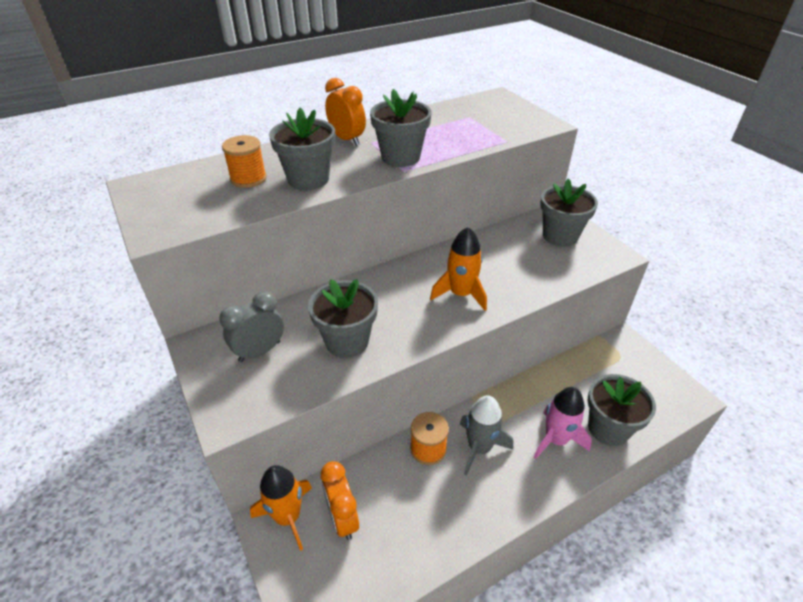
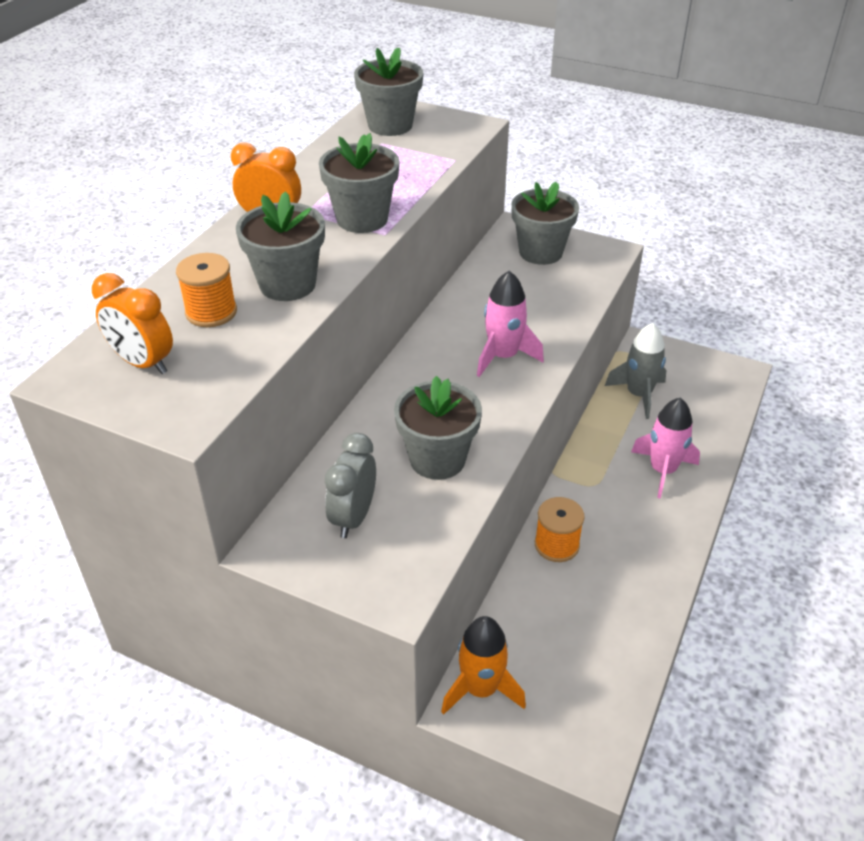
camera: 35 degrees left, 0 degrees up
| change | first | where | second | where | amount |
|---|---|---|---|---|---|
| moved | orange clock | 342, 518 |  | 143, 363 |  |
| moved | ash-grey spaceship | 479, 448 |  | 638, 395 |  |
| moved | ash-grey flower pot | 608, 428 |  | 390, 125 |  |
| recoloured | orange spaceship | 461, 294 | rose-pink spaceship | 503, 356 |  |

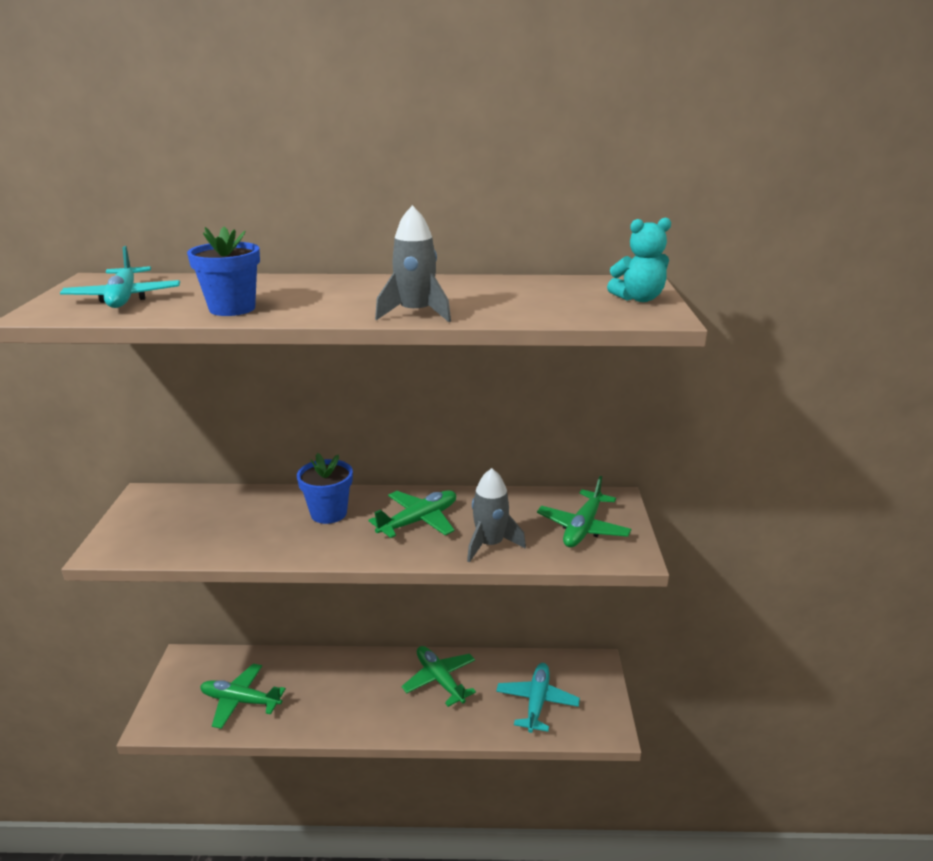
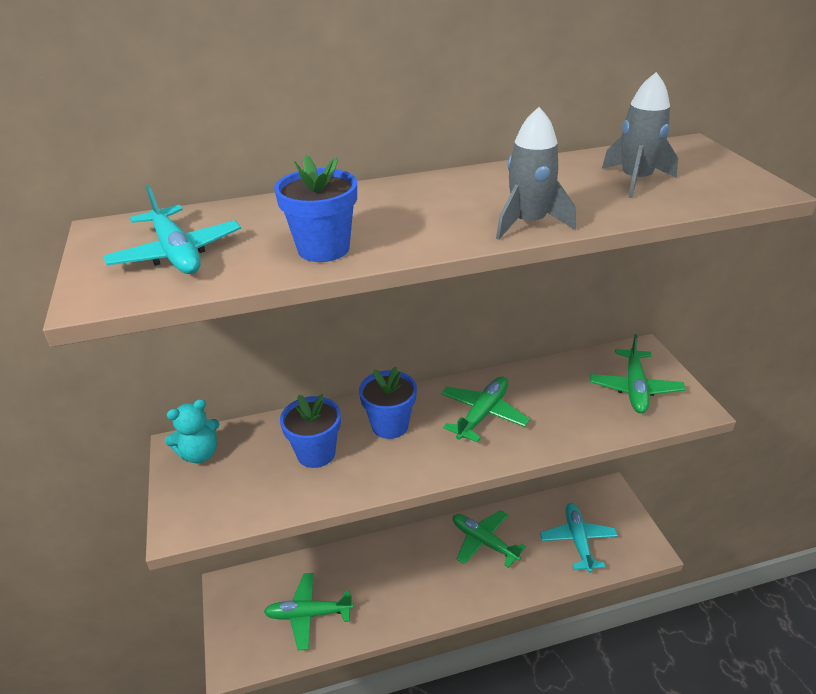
camera: 15 degrees left, 10 degrees up
| change | first | where | second | where | amount |
|---|---|---|---|---|---|
| added |  |  | blue flower pot | 316, 453 |  |
| moved | ash-grey spaceship | 490, 544 |  | 635, 180 |  |
| moved | aqua teddy | 638, 299 |  | 199, 454 |  |

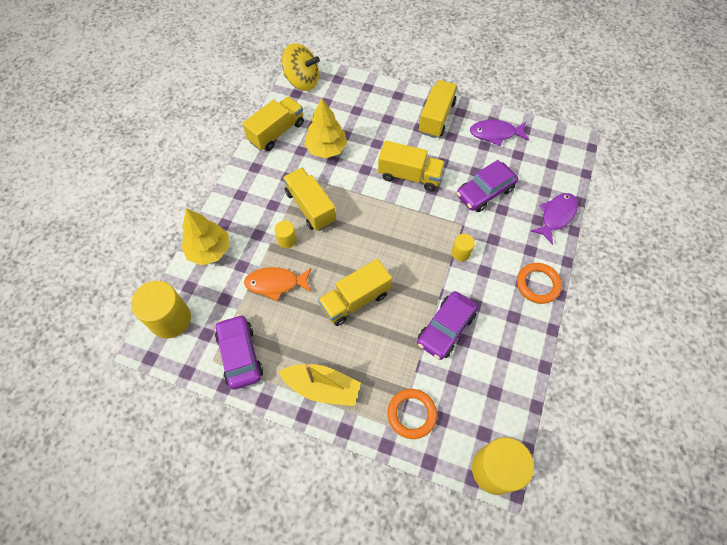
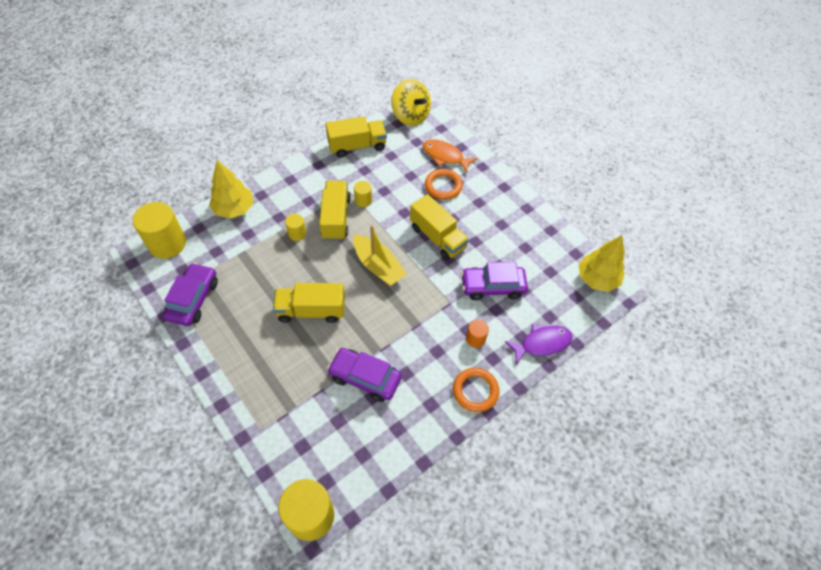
camera: 30 degrees right, 5 degrees down
| change | first | where | second | where | amount |
|---|---|---|---|---|---|
| removed | golden lorry | 436, 117 |  |  |  |
| removed | royal purple fish | 495, 134 |  |  |  |
| added |  |  | orange cylinder shape | 475, 339 |  |
| moved | orange fish | 275, 283 |  | 445, 156 |  |
| moved | golden boat | 322, 387 |  | 378, 266 |  |
| moved | golden toy tree | 326, 149 |  | 597, 279 |  |
| moved | orange ring | 411, 414 |  | 443, 186 |  |
| moved | golden cylinder shape | 461, 253 |  | 363, 200 |  |
| turned | royal purple automobile | 446, 329 |  | 365, 378 | 45 degrees clockwise |

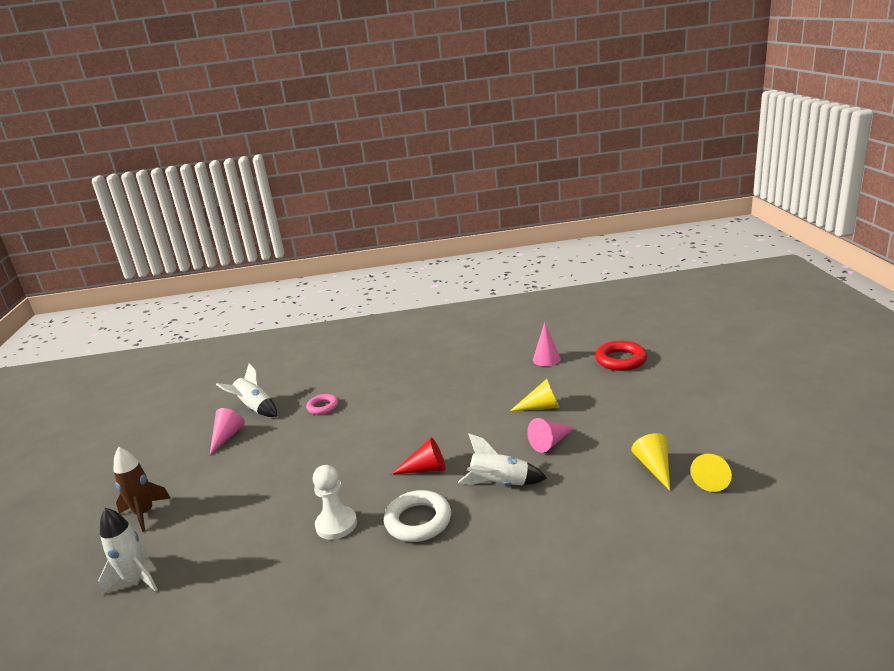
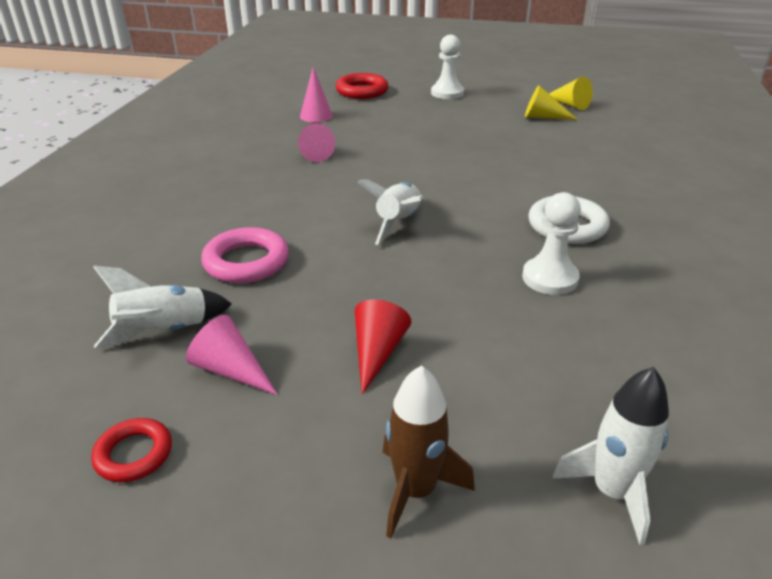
camera: 75 degrees left, 10 degrees up
| change | first | where | second | where | amount |
|---|---|---|---|---|---|
| removed | golden cone shape | 541, 407 |  |  |  |
| added |  |  | red ring | 134, 454 |  |
| added |  |  | pure white pawn | 447, 93 |  |
| moved | red cone shape | 426, 469 |  | 377, 352 |  |
| moved | pure white spaceship | 500, 484 |  | 398, 223 |  |
| moved | rose-pink cone shape | 550, 442 |  | 314, 153 |  |
| resized | rose-pink ring | 322, 407 |  | 246, 262 | x1.61 |

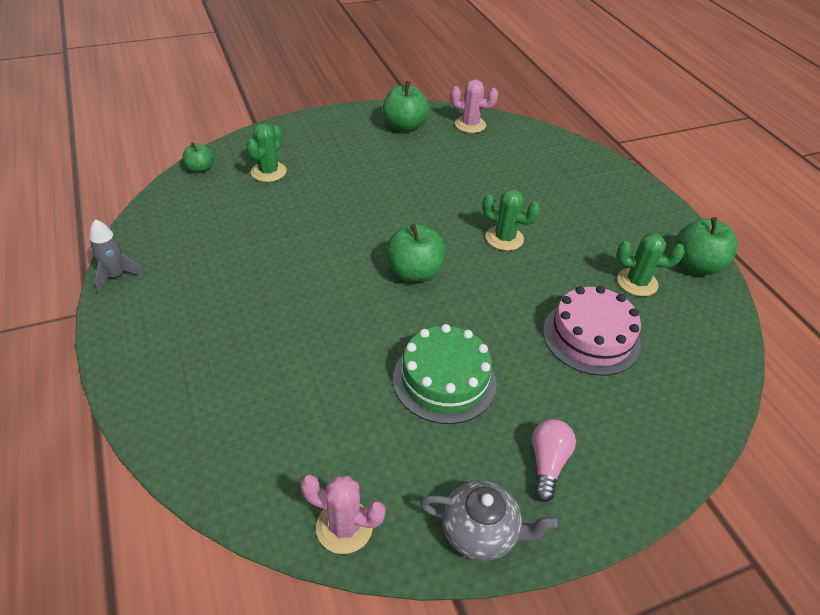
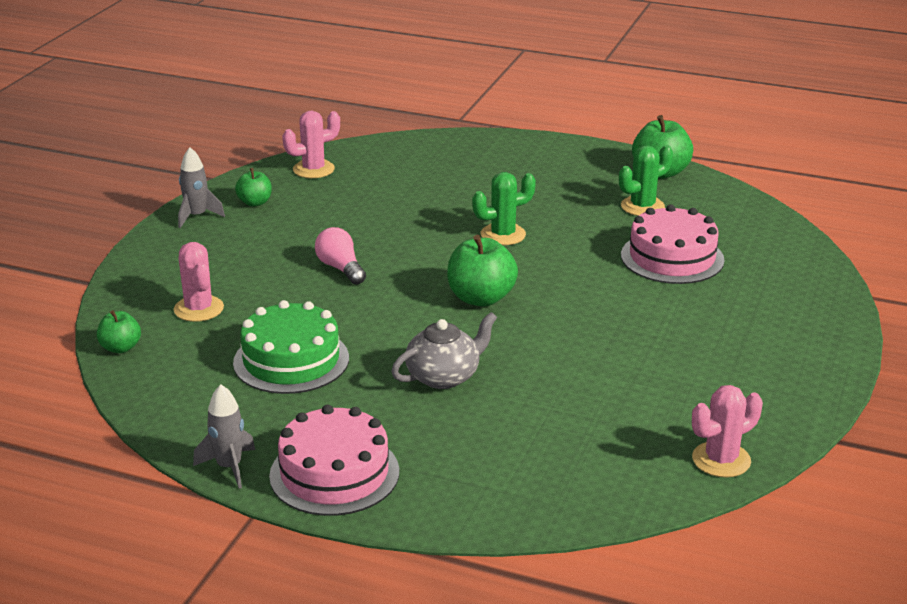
camera: 45 degrees left, 15 degrees down
| change | first | where | second | where | amount |
|---|---|---|---|---|---|
| added |  |  | ash-grey spaceship | 197, 216 |  |
| added |  |  | rose-pink layer cake | 334, 473 |  |
| moved | leaf-green layer cake | 444, 380 |  | 291, 360 |  |
| moved | ash-grey china teapot | 481, 532 |  | 444, 376 |  |
| moved | rose-pink light bulb | 547, 463 |  | 340, 268 |  |
| recoloured | leaf-green cactus | 268, 172 | rose-pink cactus | 199, 309 |  |
| resized | leaf-green apple fruit | 404, 126 |  | 255, 202 | x0.58 |

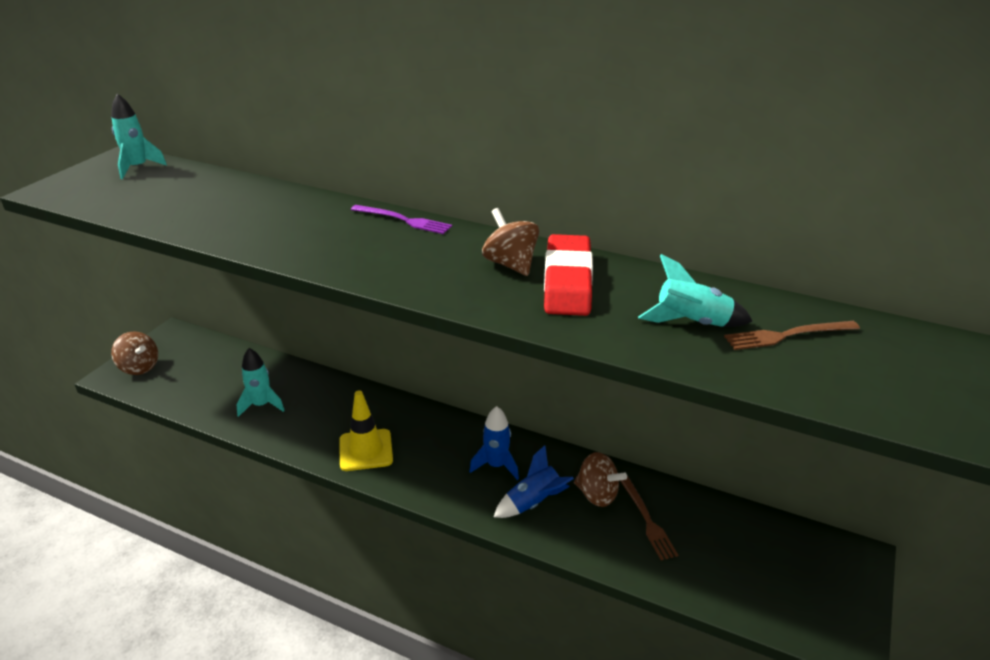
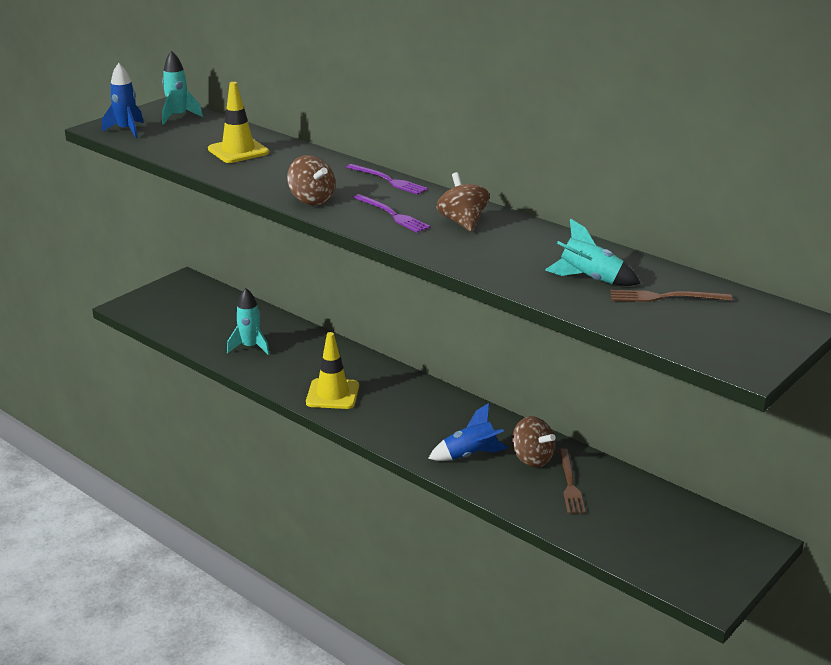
camera: 15 degrees right, 5 degrees down
| change | first | where | second | where | amount |
|---|---|---|---|---|---|
| removed | red gum eraser | 567, 282 |  |  |  |
| added |  |  | golden road cone | 238, 151 |  |
| added |  |  | royal purple table fork | 392, 215 |  |
| moved | russet spinning top | 139, 367 |  | 311, 200 |  |
| moved | blue spaceship | 496, 465 |  | 127, 130 |  |

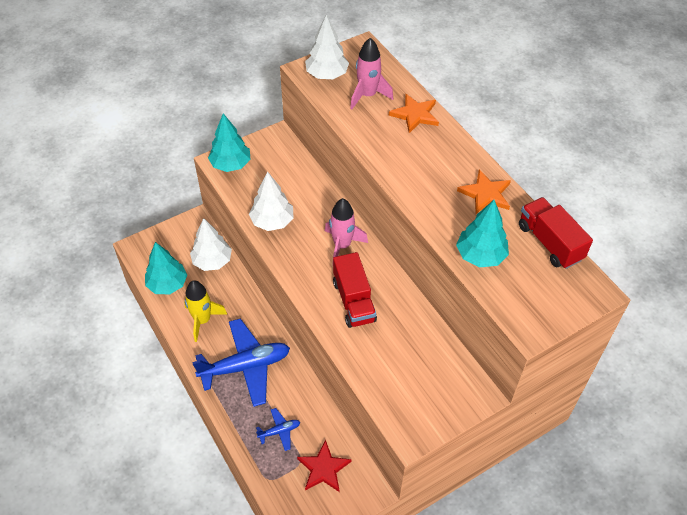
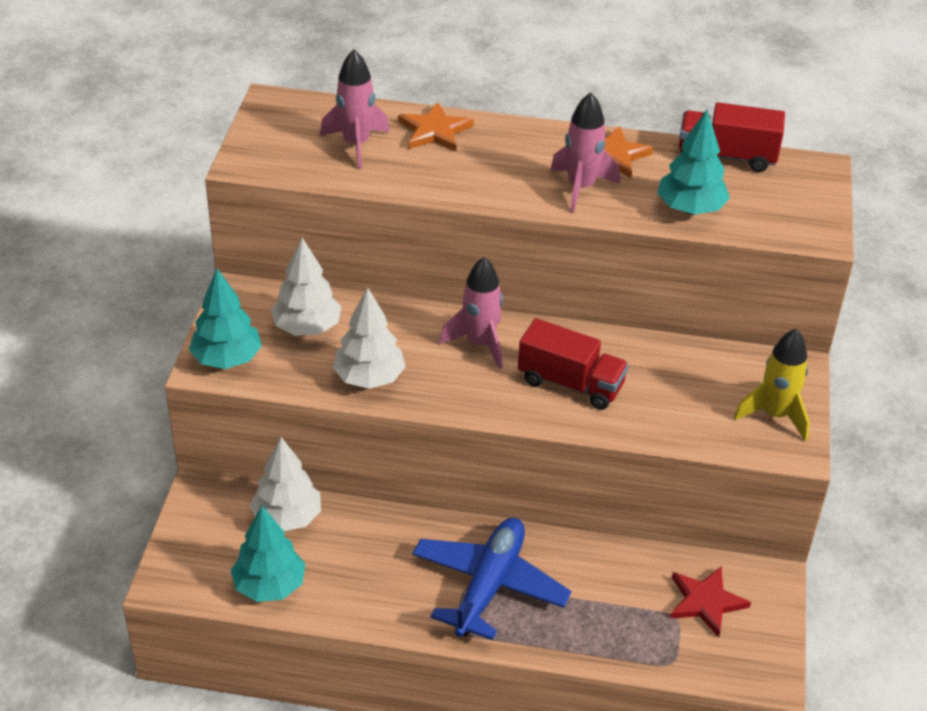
camera: 50 degrees left, 10 degrees down
| change | first | where | second | where | amount |
|---|---|---|---|---|---|
| removed | blue toy plane | 279, 431 |  |  |  |
| added |  |  | rose-pink spaceship | 581, 188 |  |
| moved | golden spaceship | 202, 320 |  | 775, 415 |  |
| moved | pure white toy tree | 327, 75 |  | 307, 328 |  |

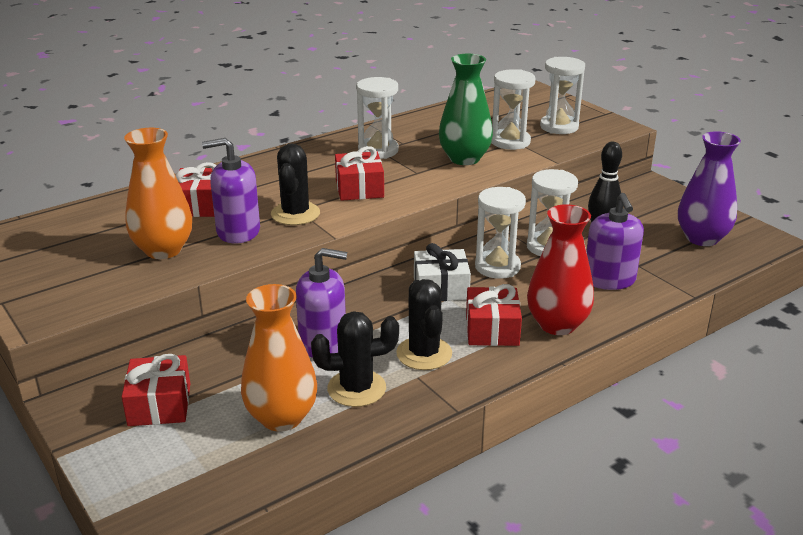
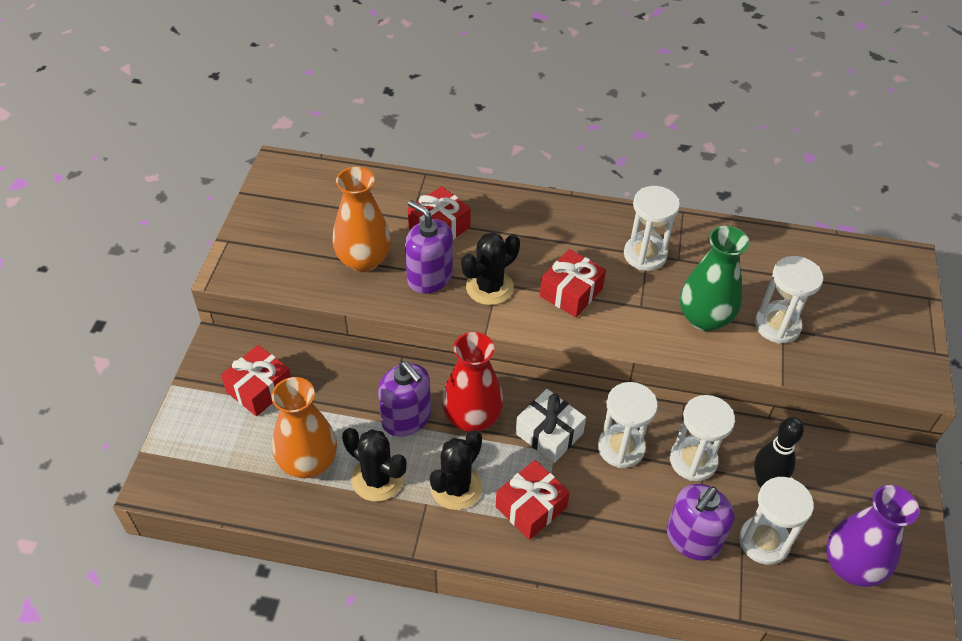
camera: 45 degrees right, 20 degrees up
| change | first | where | second | where | amount |
|---|---|---|---|---|---|
| moved | red tall vase | 557, 324 |  | 472, 418 |  |
| moved | pure white hourglass | 559, 127 |  | 764, 542 |  |

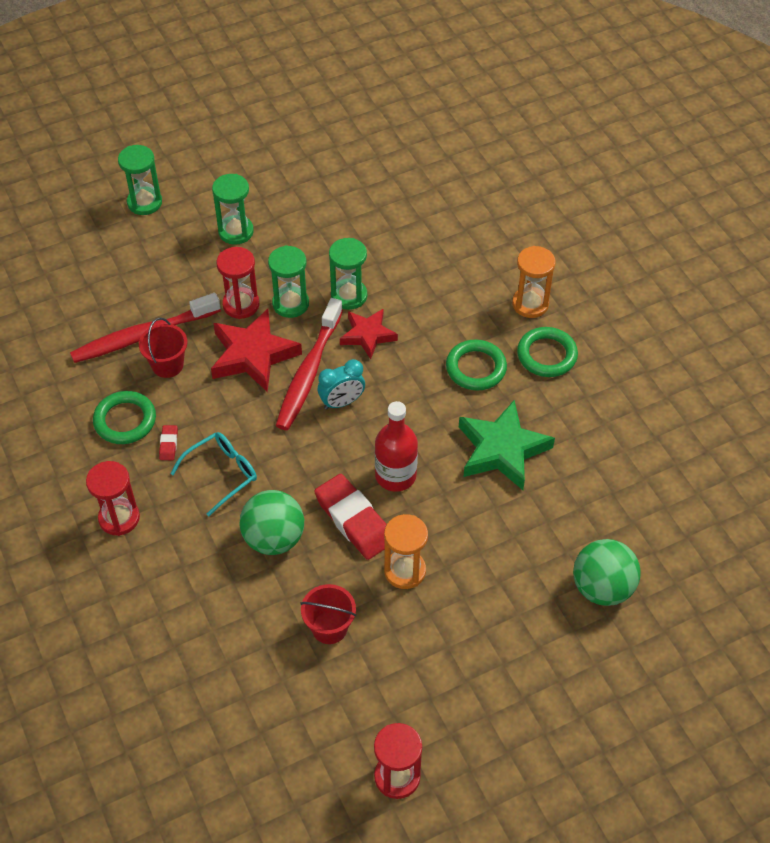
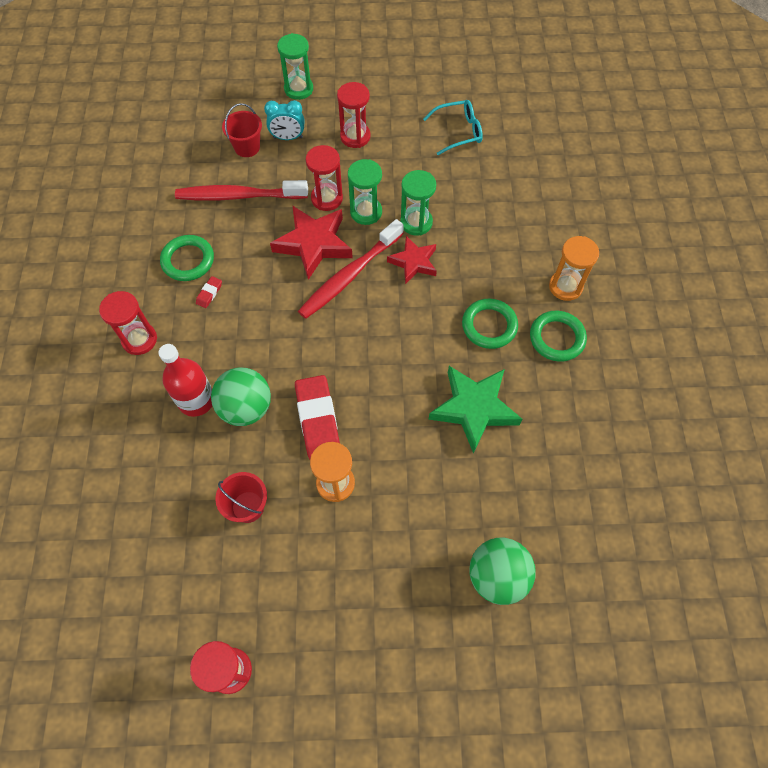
camera: 25 degrees right, 10 degrees up
| change | first | where | second | where | amount |
|---|---|---|---|---|---|
| moved | red pail | 167, 365 |  | 247, 147 |  |
| moved | aqua glasses | 222, 474 |  | 458, 132 |  |
| moved | aqua clock | 342, 402 |  | 288, 137 |  |
| moved | red flask | 395, 475 |  | 196, 400 |  |
| recoloured | leaf-green hourglass | 236, 231 | red hourglass | 355, 136 |  |

